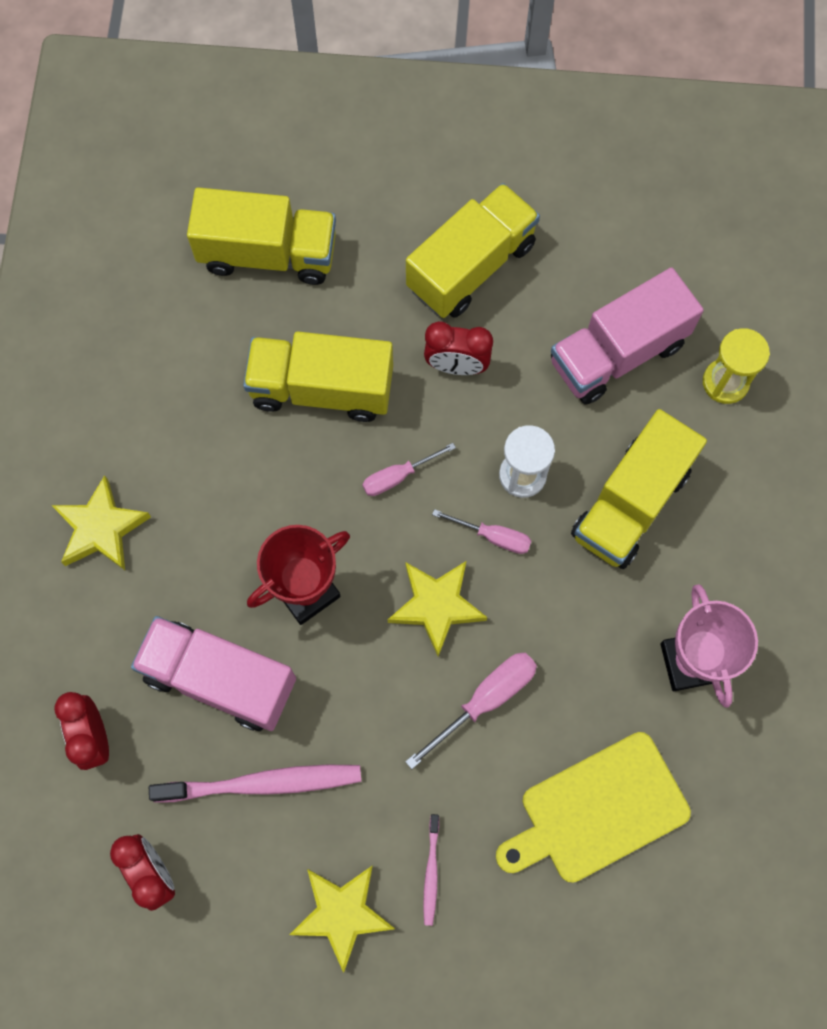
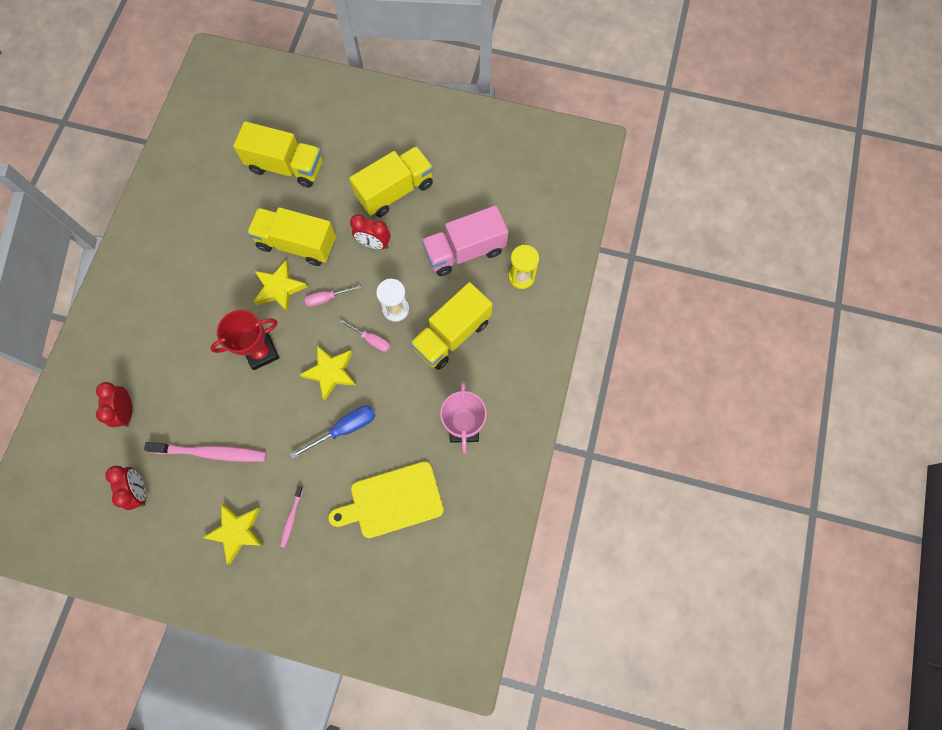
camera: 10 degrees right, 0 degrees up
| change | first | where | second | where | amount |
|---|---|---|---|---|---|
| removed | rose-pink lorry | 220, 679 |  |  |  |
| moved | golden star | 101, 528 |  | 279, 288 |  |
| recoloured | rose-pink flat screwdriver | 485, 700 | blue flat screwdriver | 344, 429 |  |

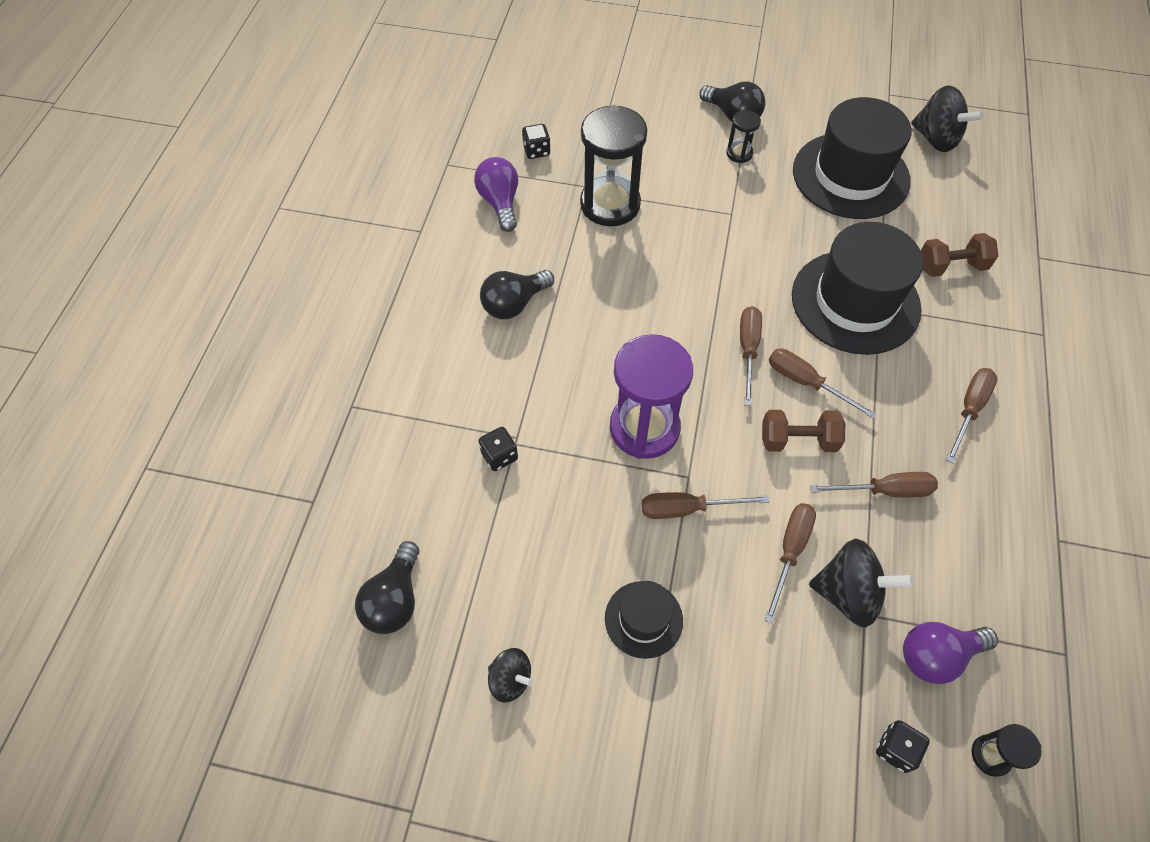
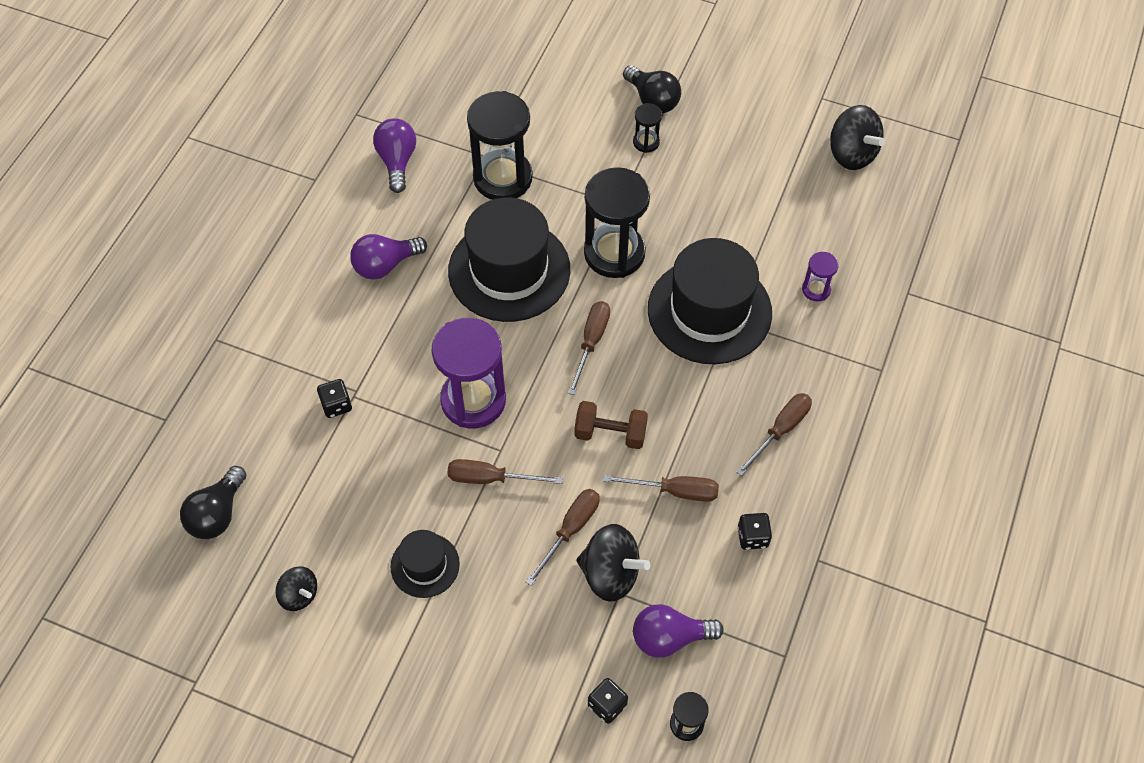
camera: 10 degrees right, 0 degrees up
| change | first | where | second | where | amount |
|---|---|---|---|---|---|
| removed | russet flat screwdriver | 806, 383 |  |  |  |
| added |  |  | ebony hourglass | 614, 253 |  |
| moved | ebony die | 536, 151 |  | 752, 537 |  |
| moved | ebony hat | 850, 175 |  | 509, 270 |  |
| replaced | russet free weight | 951, 266 | royal purple hourglass | 816, 289 |  |
| recoloured | ebony light bulb | 514, 304 | royal purple light bulb | 385, 265 |  |

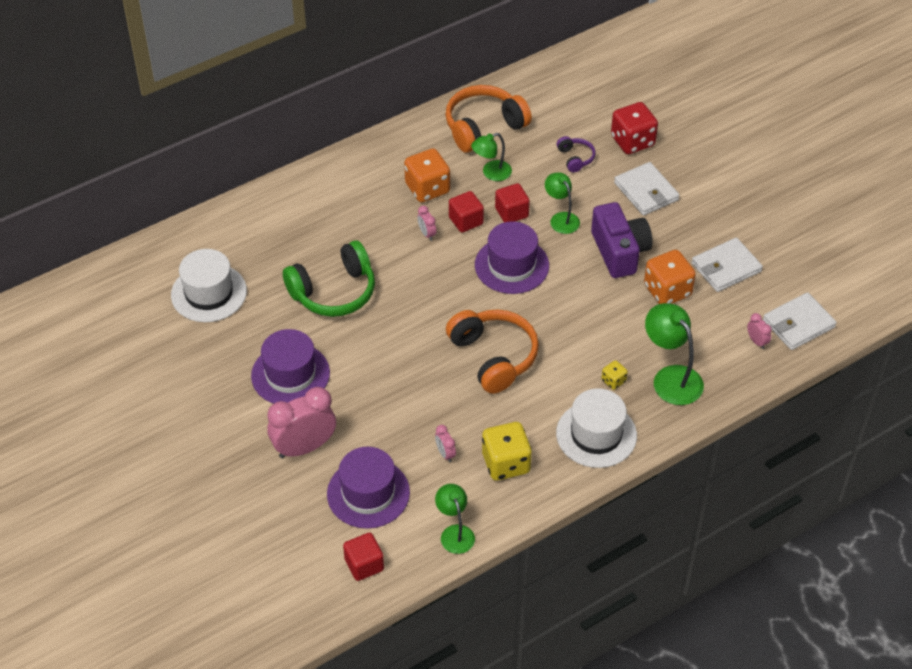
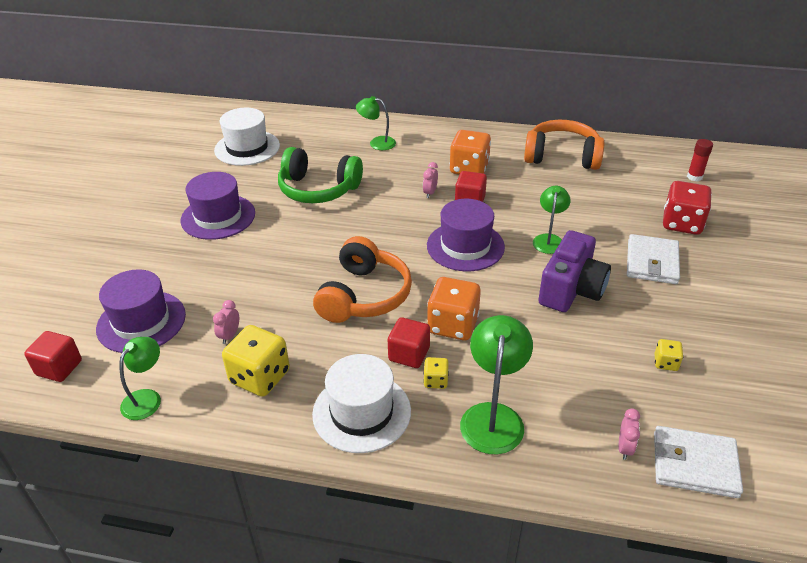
camera: 45 degrees right, 10 degrees down
| change | first | where | second | where | amount |
|---|---|---|---|---|---|
| removed | rose-pink clock | 304, 447 |  |  |  |
| removed | royal purple headset | 575, 158 |  |  |  |
| added |  |  | red stick of glue | 694, 177 |  |
| moved | leaf-green desk lamp | 491, 173 |  | 377, 143 |  |
| moved | red block | 511, 213 |  | 409, 354 |  |
| moved | orange die | 667, 291 |  | 453, 325 |  |
| replaced | pure white card wallet | 726, 267 | golden die | 665, 363 |  |

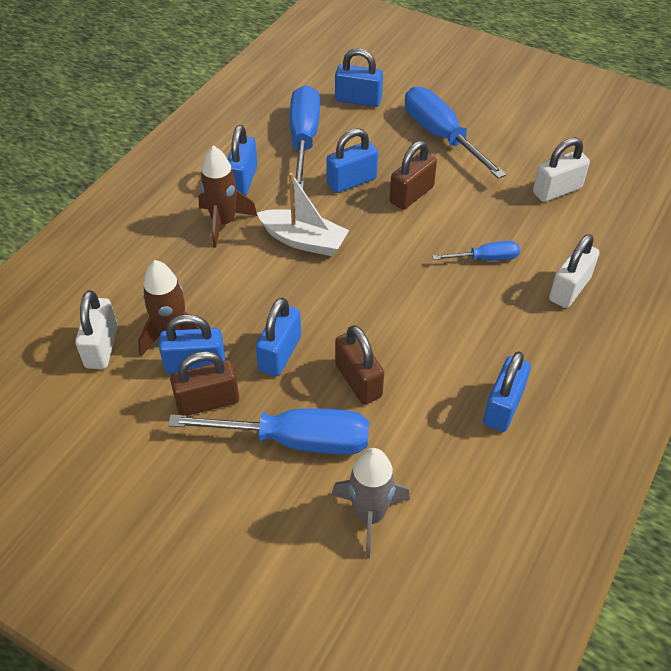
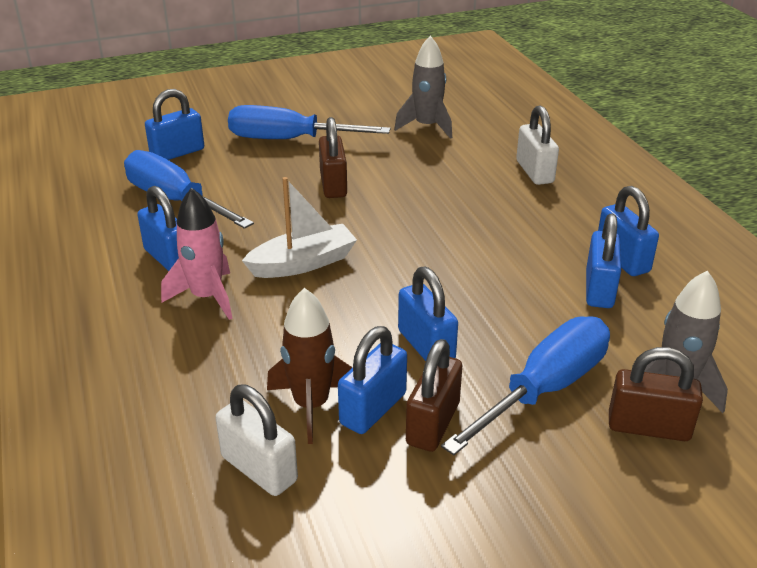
camera: 50 degrees left, 15 degrees down
| change | first | where | second | where | amount |
|---|---|---|---|---|---|
| removed | blue flat screwdriver | 486, 259 |  |  |  |
| moved | blue lock | 351, 181 |  | 599, 289 |  |
| moved | russet lock | 358, 381 |  | 648, 427 |  |
| replaced | pure white lock | 557, 190 | ash-grey spaceship | 427, 126 |  |
| recoloured | russet spaceship | 224, 223 | rose-pink spaceship | 207, 297 |  |

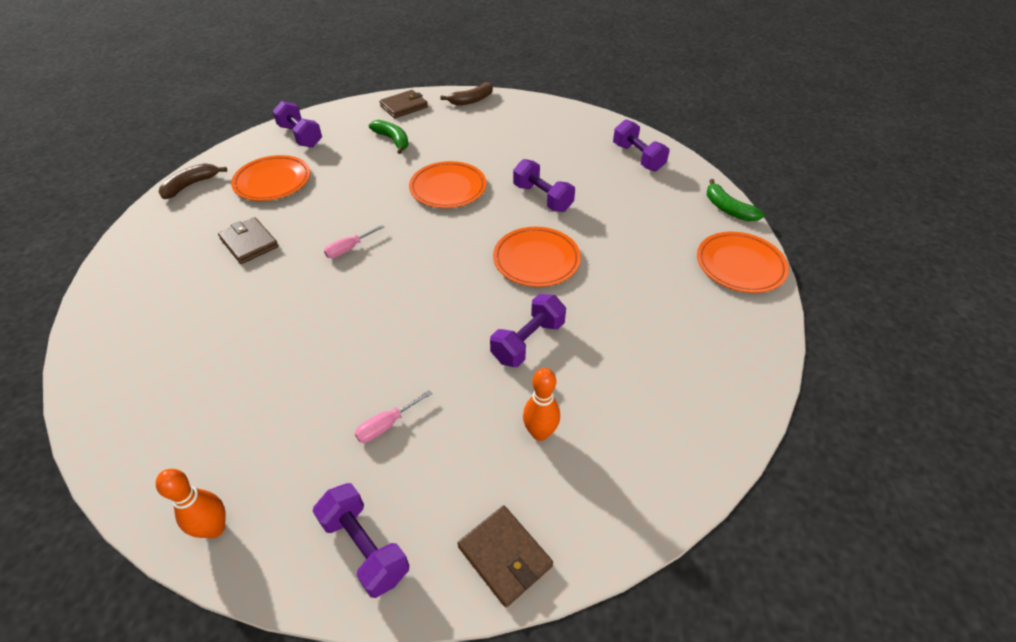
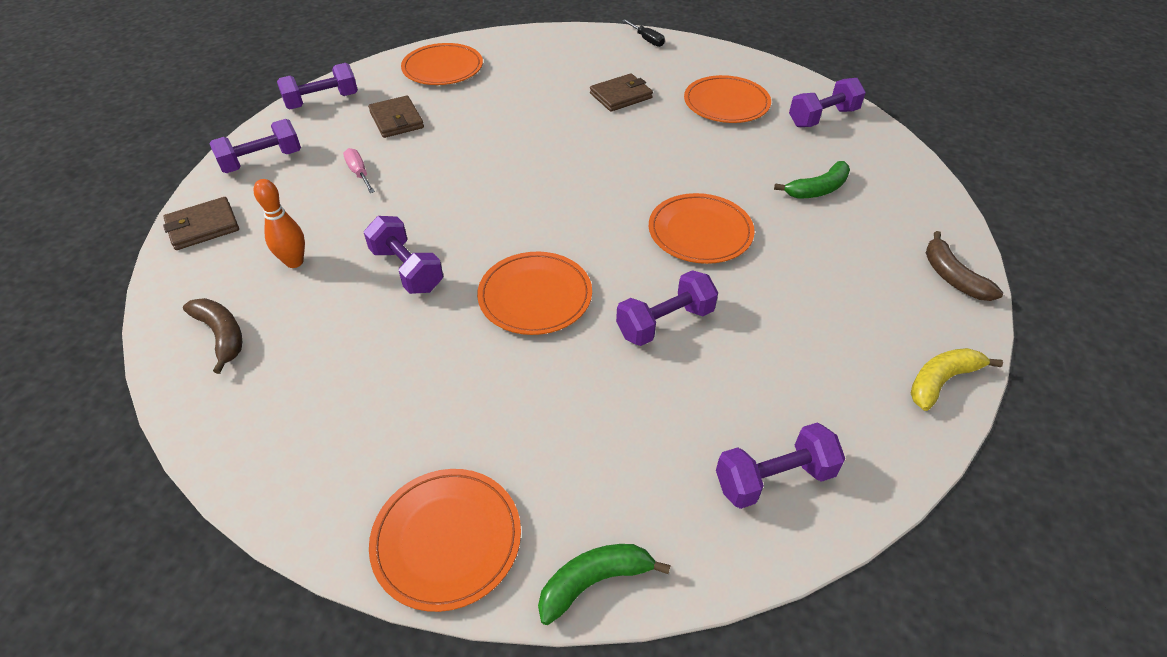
camera: 100 degrees right, 0 degrees up
| change | first | where | second | where | amount |
|---|---|---|---|---|---|
| removed | rose-pink flat screwdriver | 349, 249 |  |  |  |
| added |  |  | orange dinner plate | 442, 68 |  |
| added |  |  | ebony flat screwdriver | 647, 40 |  |
| added |  |  | golden toy banana | 941, 381 |  |
| moved | russet toy banana | 191, 185 |  | 222, 335 |  |
| moved | russet card wallet | 404, 106 |  | 396, 120 |  |
| replaced | orange bowling pin | 215, 528 | royal purple free weight | 322, 101 |  |

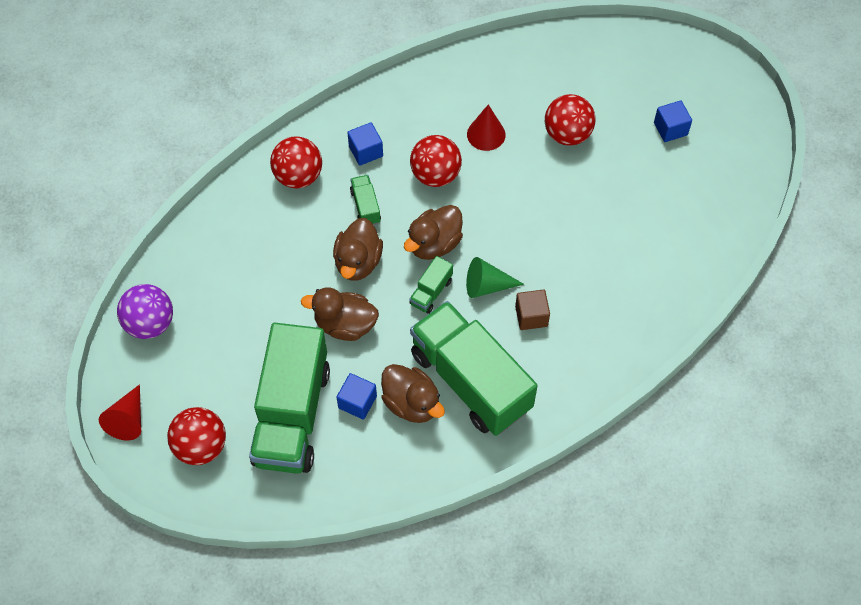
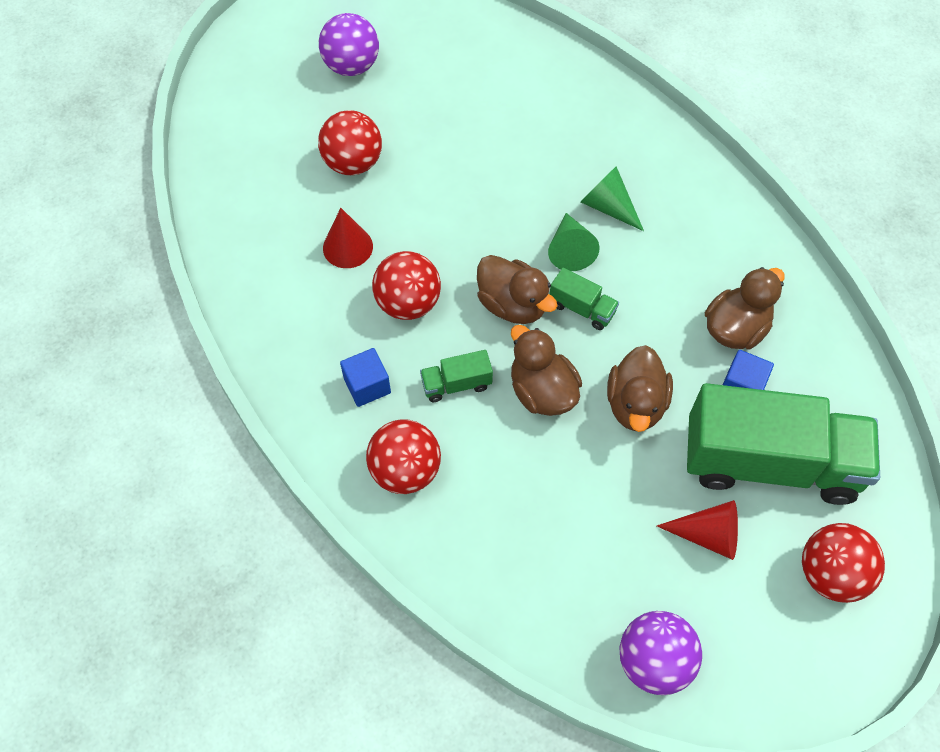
camera: 90 degrees left, 0 degrees up
| change | first | where | second | where | amount |
|---|---|---|---|---|---|
| removed | leaf-green lorry | 470, 381 |  |  |  |
| moved | red cone shape | 128, 419 |  | 708, 535 |  |
| replaced | russet block | 531, 316 | leaf-green cone shape | 608, 207 |  |
| replaced | blue block | 670, 129 | royal purple play ball | 351, 66 |  |
| turned | russet rubber duck | 358, 262 |  | 542, 391 | 135 degrees counterclockwise |

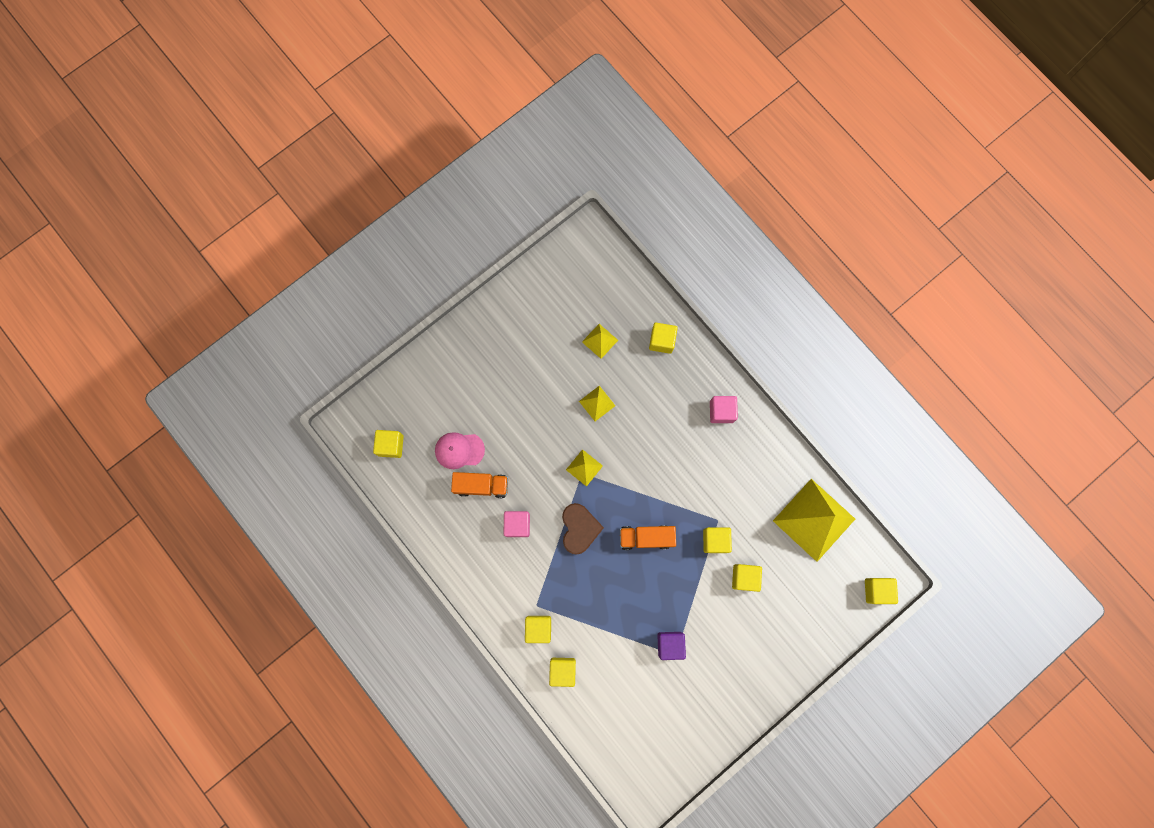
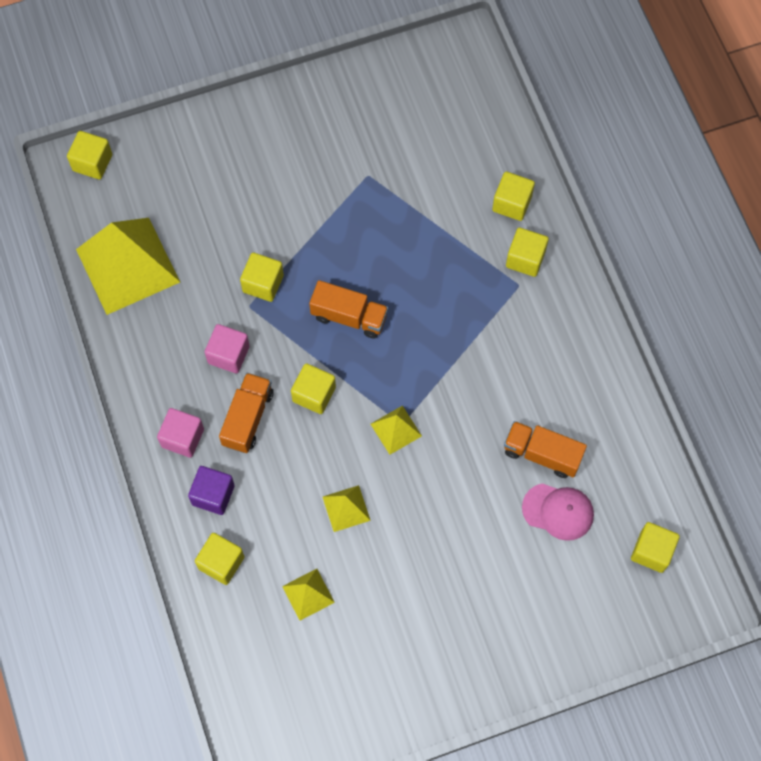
camera: 160 degrees left, 10 degrees down
| change | first | where | second | where | amount |
|---|---|---|---|---|---|
| removed | russet heart | 579, 528 |  |  |  |
| added |  |  | orange lorry | 248, 418 |  |
| moved | rose-pink block | 517, 524 |  | 228, 355 |  |
| moved | royal purple block | 670, 644 |  | 213, 495 |  |
| moved | golden block | 744, 577 |  | 314, 394 |  |

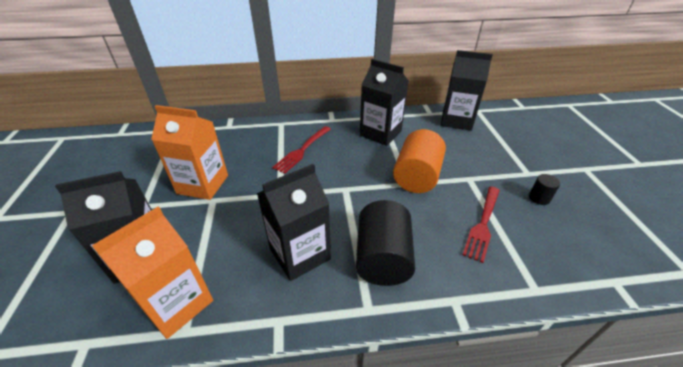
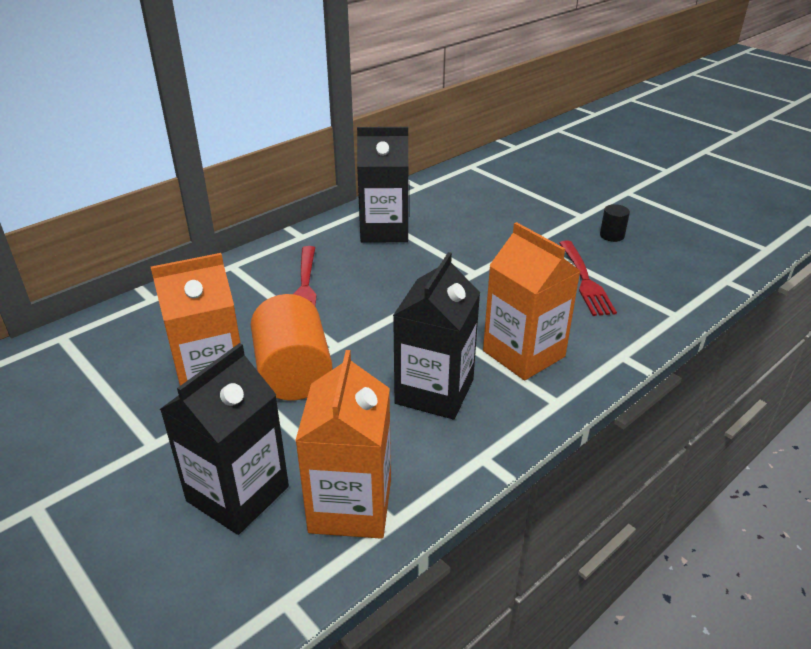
camera: 35 degrees left, 5 degrees down
| change | first | where | second | where | amount |
|---|---|---|---|---|---|
| removed | ebony carton | 456, 120 |  |  |  |
| moved | orange cylinder shape | 416, 176 |  | 293, 373 |  |
| replaced | ebony cylinder shape | 382, 258 | orange carton | 523, 354 |  |

